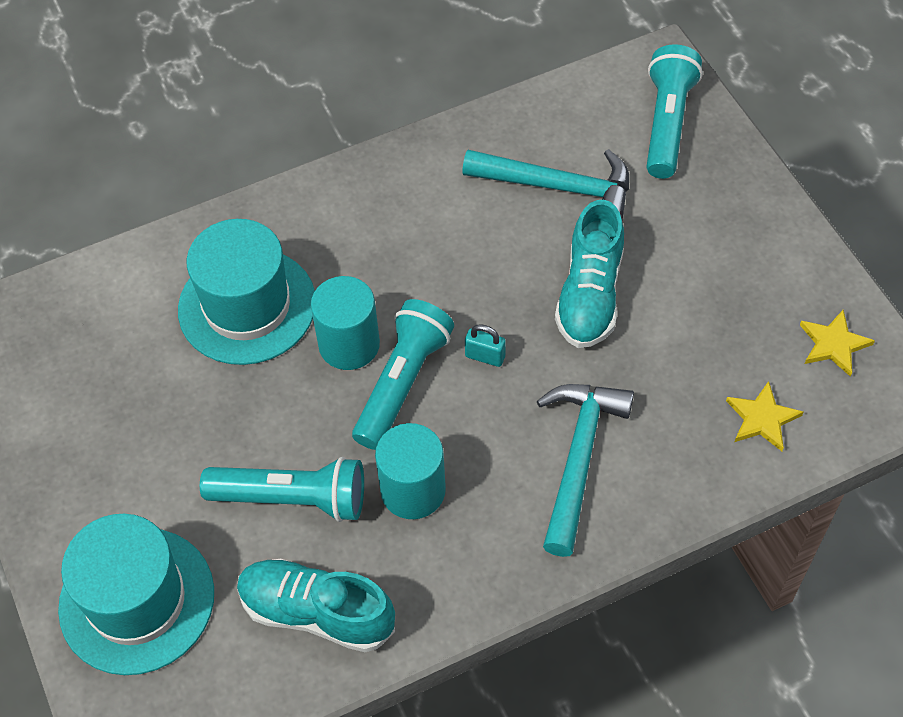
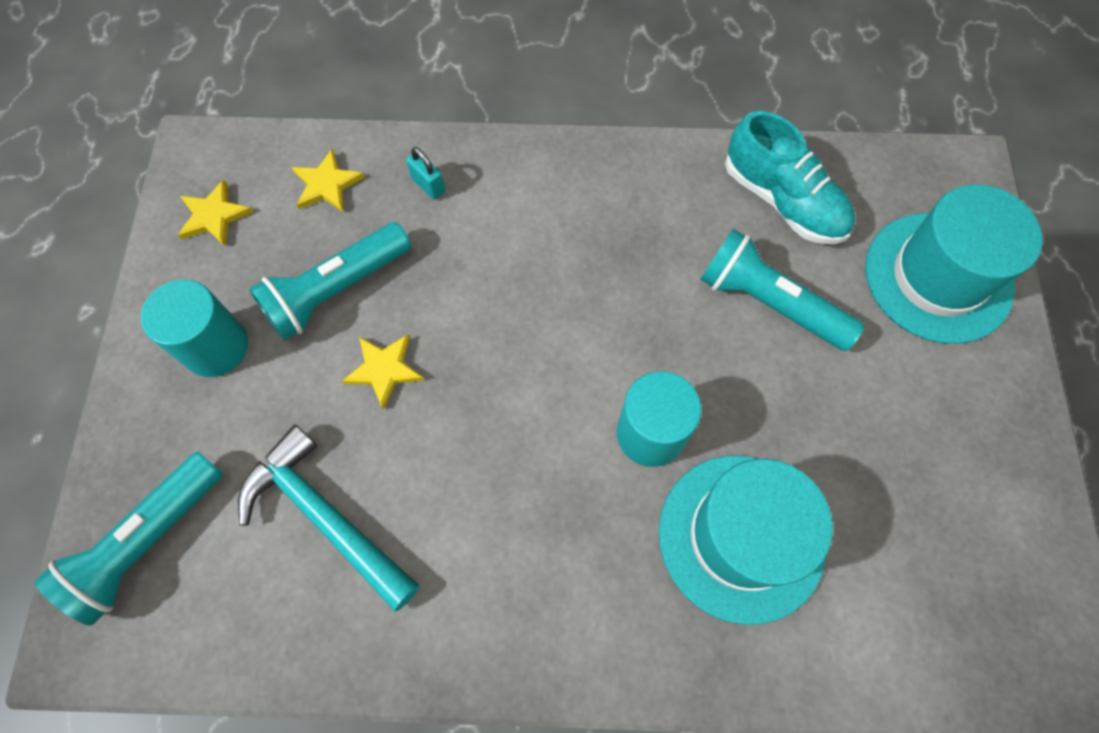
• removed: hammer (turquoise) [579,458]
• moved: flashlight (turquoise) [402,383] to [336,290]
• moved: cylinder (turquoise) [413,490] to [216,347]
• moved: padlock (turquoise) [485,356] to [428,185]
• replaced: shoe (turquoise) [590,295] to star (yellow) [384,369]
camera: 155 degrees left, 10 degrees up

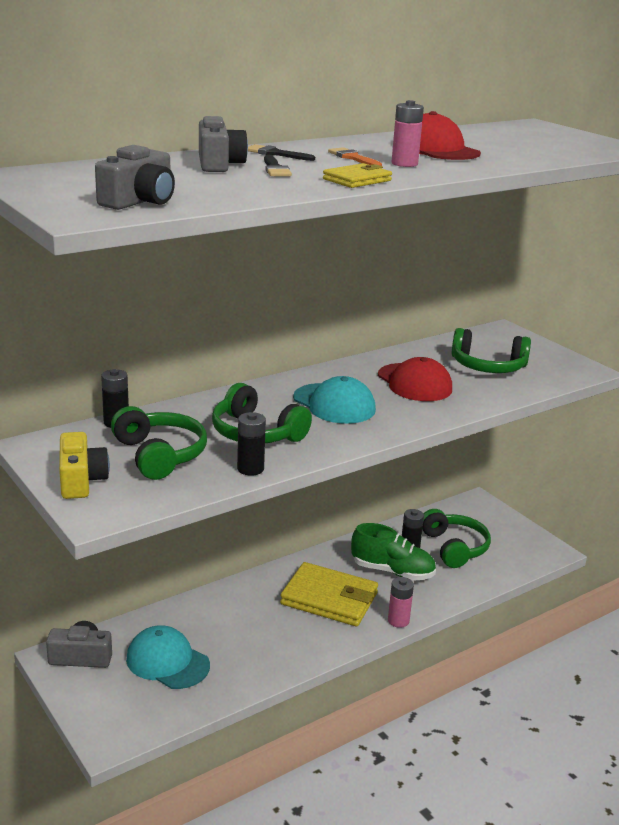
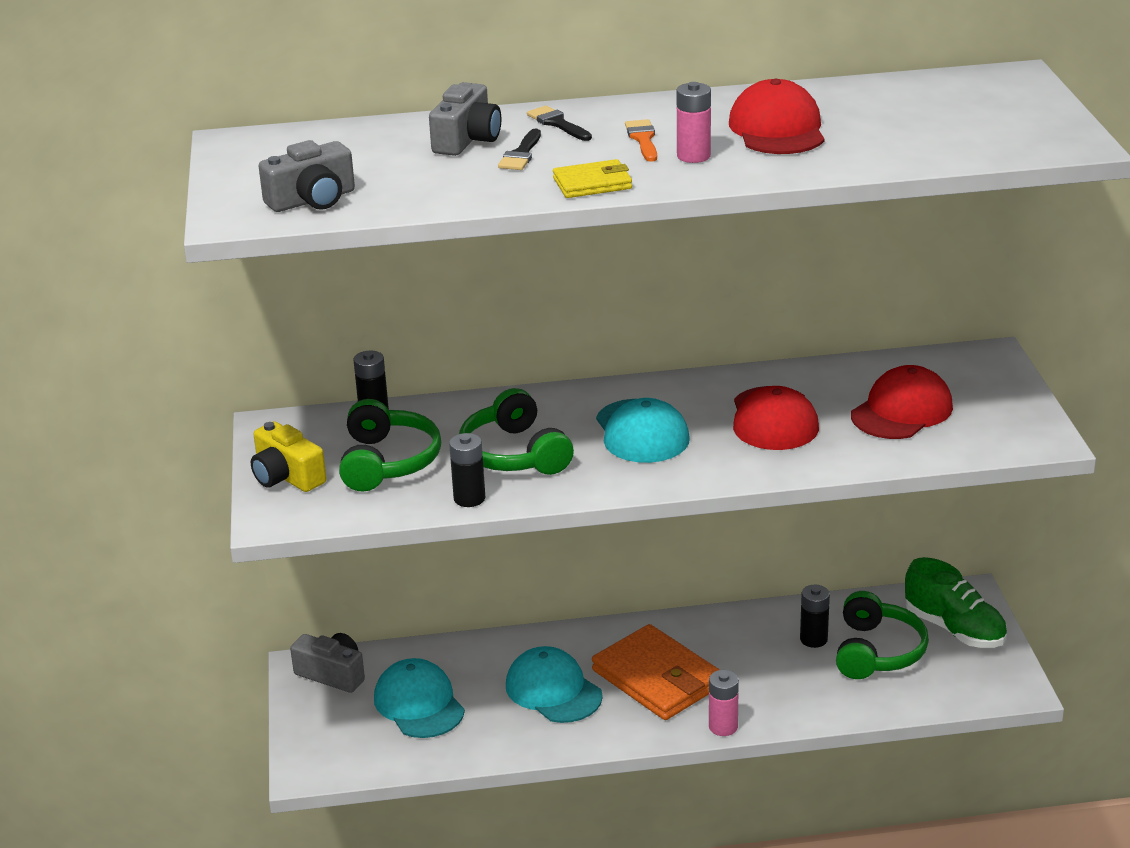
• added: cap (turquoise) [553,690]
• moved: shoe (green) [392,571] to [954,629]
• replaced: headphones (green) [488,366] to cap (red) [902,411]
• recoloured: wallet (yellow) [329,599] to wallet (orange) [657,678]
• turned: camera (yellow) [81,480] = [286,476] 120 degrees clockwise
camera: 30 degrees right, 5 degrees up

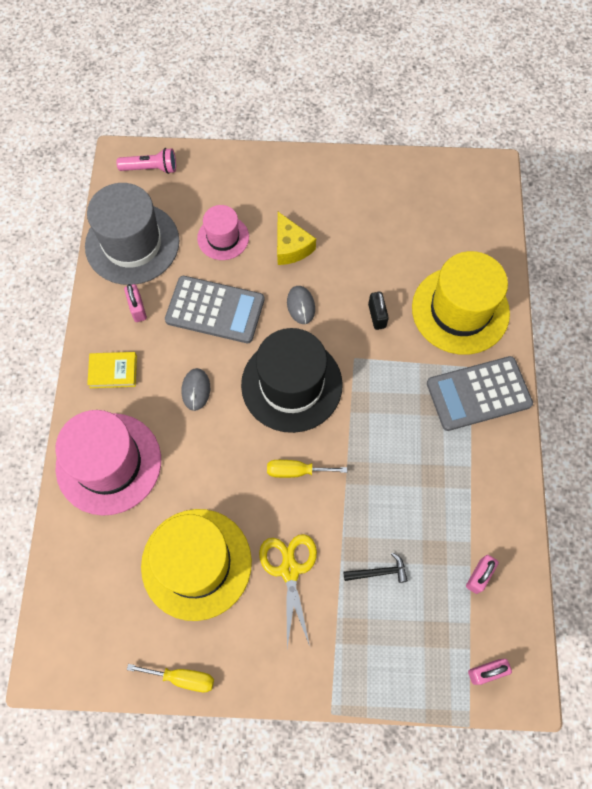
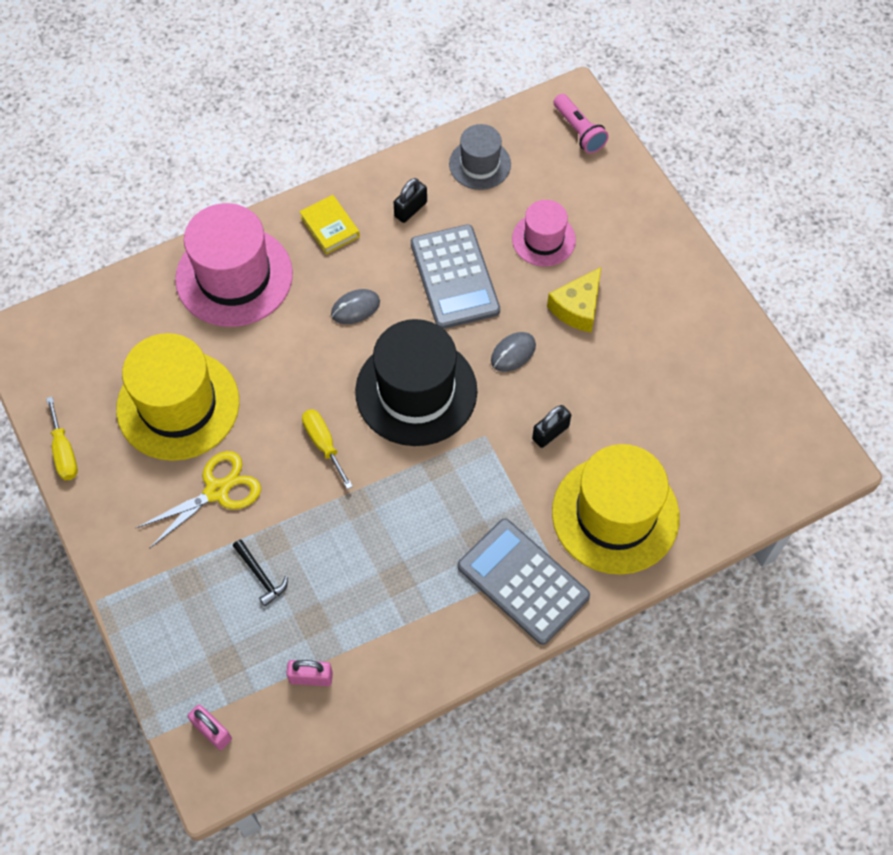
• recoloured: padlock (pink) [137,308] to padlock (black) [410,209]
• resized: hat (grey) [132,243] = [480,164] x0.55
camera: 60 degrees right, 5 degrees down

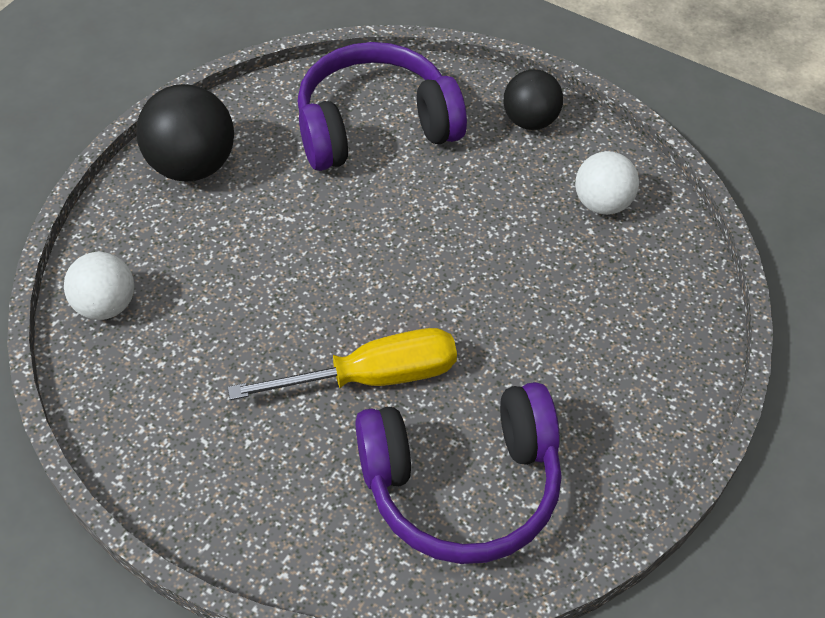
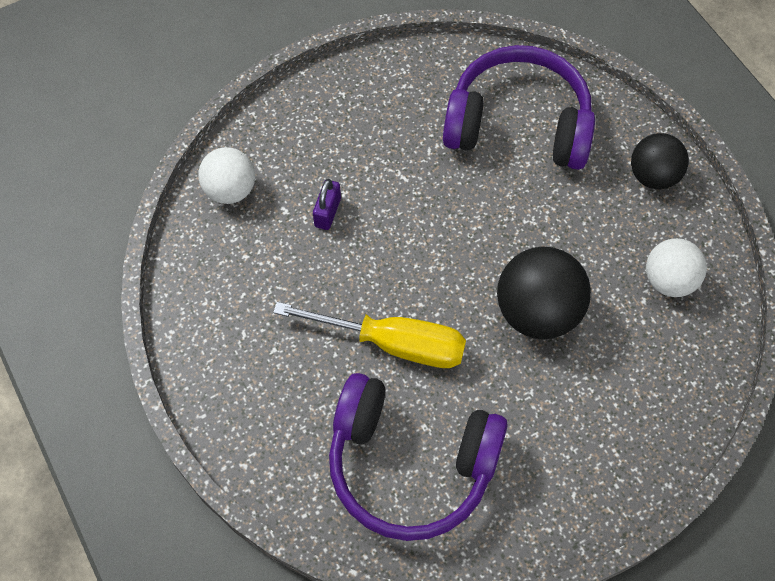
• added: padlock (purple) [327,212]
• moved: ball (black) [192,166] to [537,312]
camera: 30 degrees right, 10 degrees up

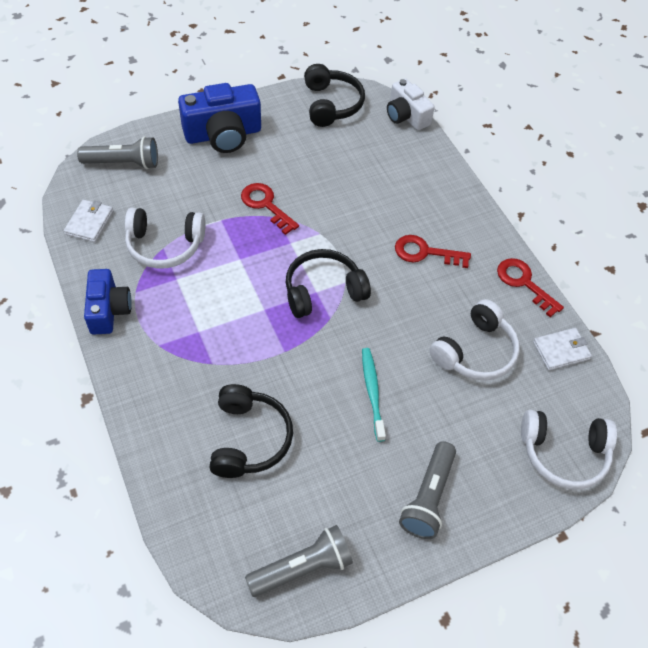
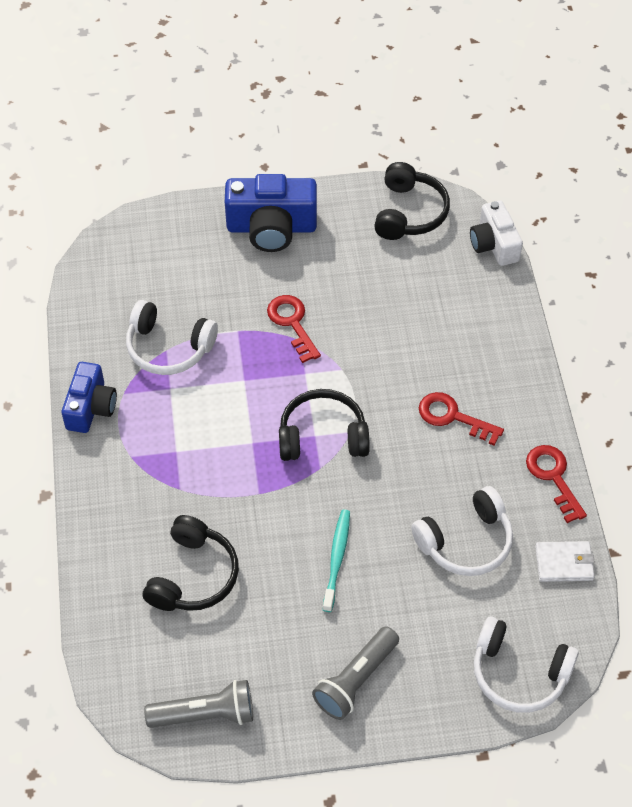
• removed: wallet (white) [89,222]
• removed: flashlight (grey) [123,163]
camera: 20 degrees right, 0 degrees up

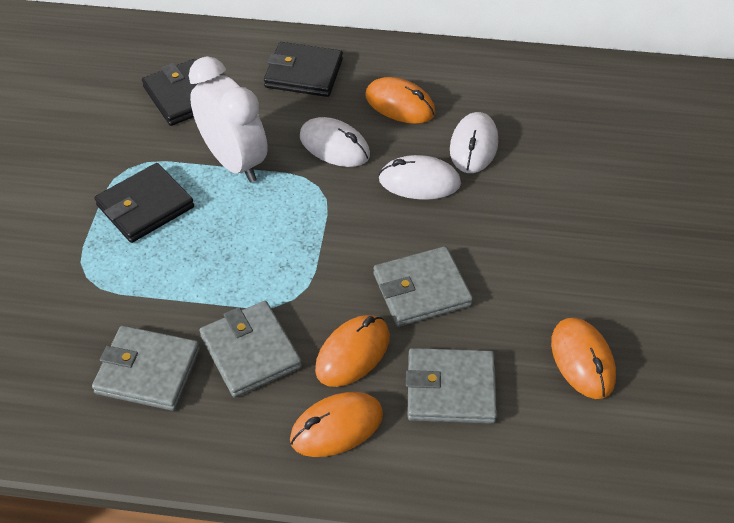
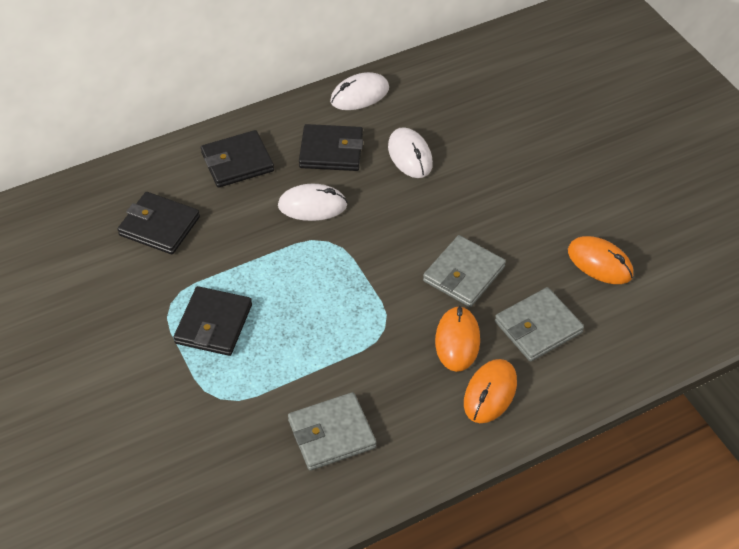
• removed: clock (white) [234,162]
• removed: wallet (grey) [251,351]
• moved: mouse (white) [419,182] to [359,95]
• replaced: mouse (orange) [400,105] to wallet (black) [331,151]
camera: 35 degrees left, 0 degrees up

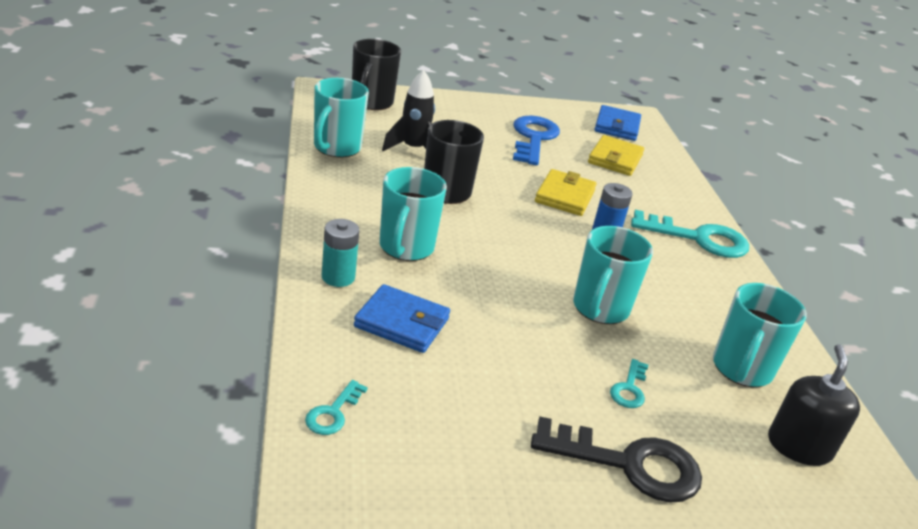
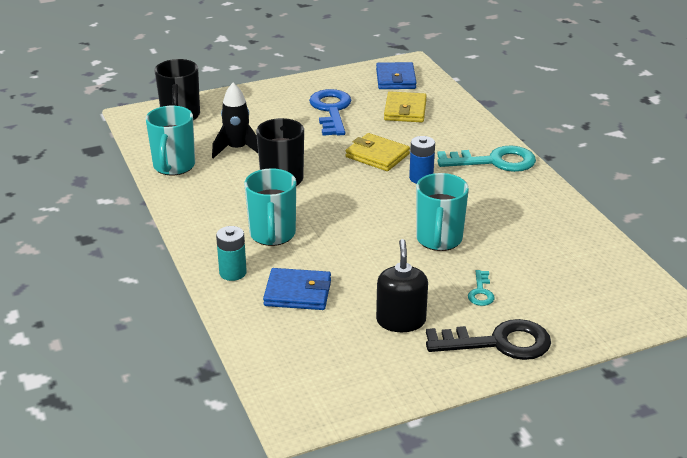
• removed: key (turquoise) [333,413]
• removed: mug (turquoise) [741,369]
• moved: soap dispenser (black) [799,446] to [401,320]
• turned: wallet (yellow) [564,196] = [377,155] 60 degrees counterclockwise
camera: 10 degrees left, 0 degrees up

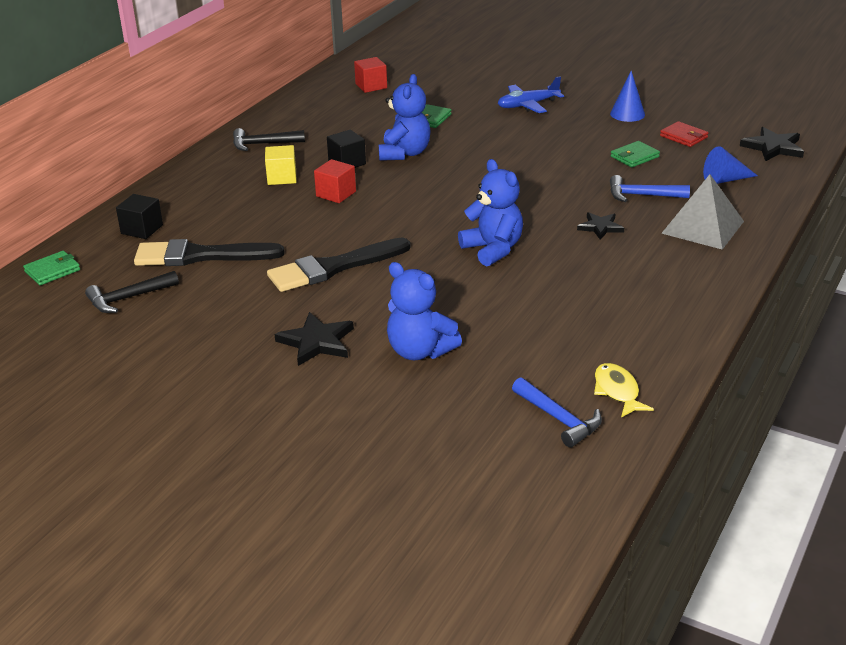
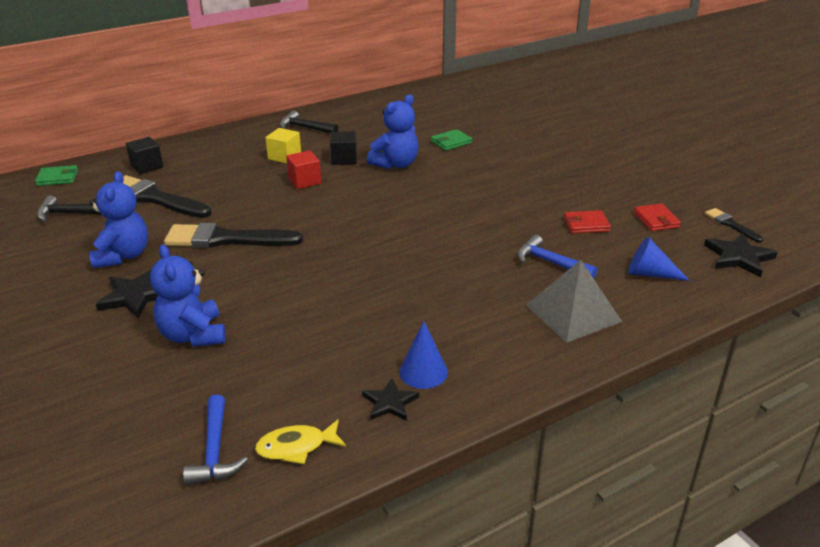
• removed: cube (red) [371,86]
• removed: plane (blue) [528,105]
• added: brush (black) [731,224]
• moved: teddy bear (blue) [493,249] to [123,256]
• moved: star (black) [600,227] to [390,402]
• moved: cone (blue) [627,114] to [423,372]
• recoloured: wallet (green) [634,157] to wallet (red) [586,224]
• turned: fish (yellow) [617,391] = [296,447] 120 degrees counterclockwise
camera: 30 degrees right, 0 degrees up

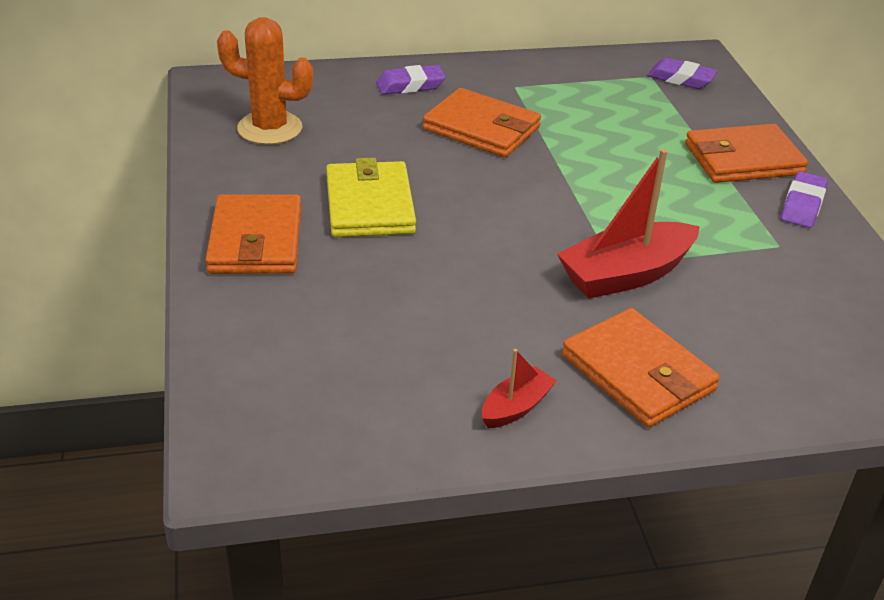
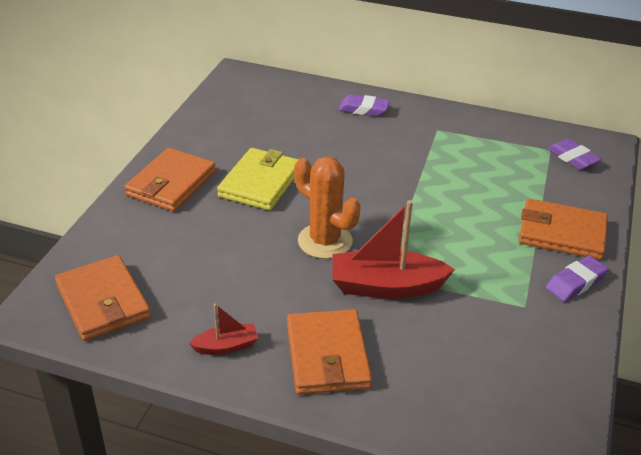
• moved: cactus (orange) [270,128] to [325,241]
• moved: wallet (orange) [481,128] to [103,302]
camera: 30 degrees right, 0 degrees up

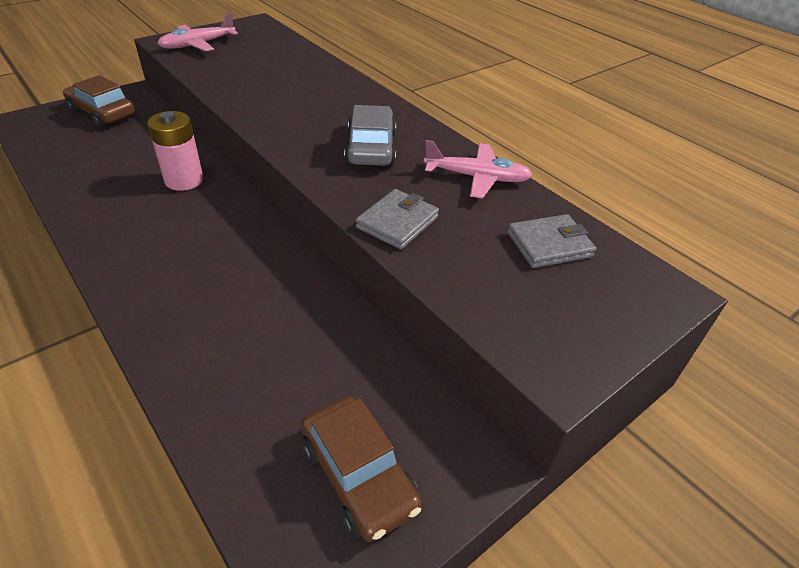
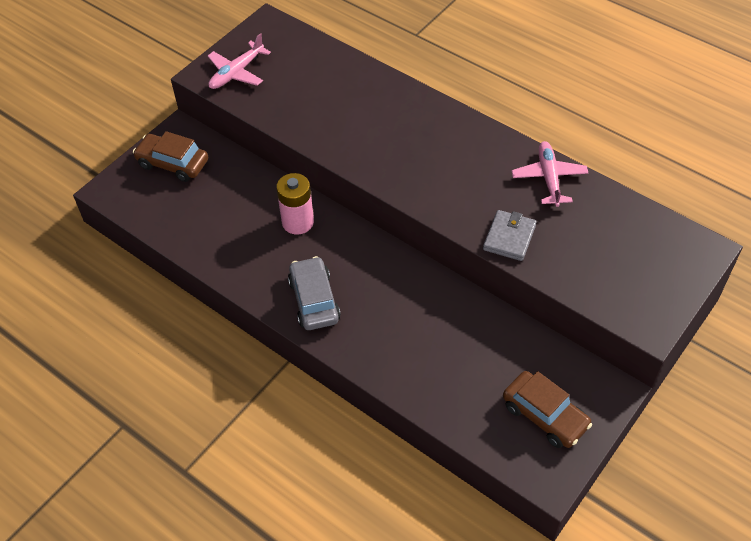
• removed: wallet (grey) [549,245]
• moved: car (grey) [371,148] to [314,300]
• turned: plane (pink) [476,177] = [549,178] 90 degrees counterclockwise
camera: 10 degrees left, 10 degrees up

